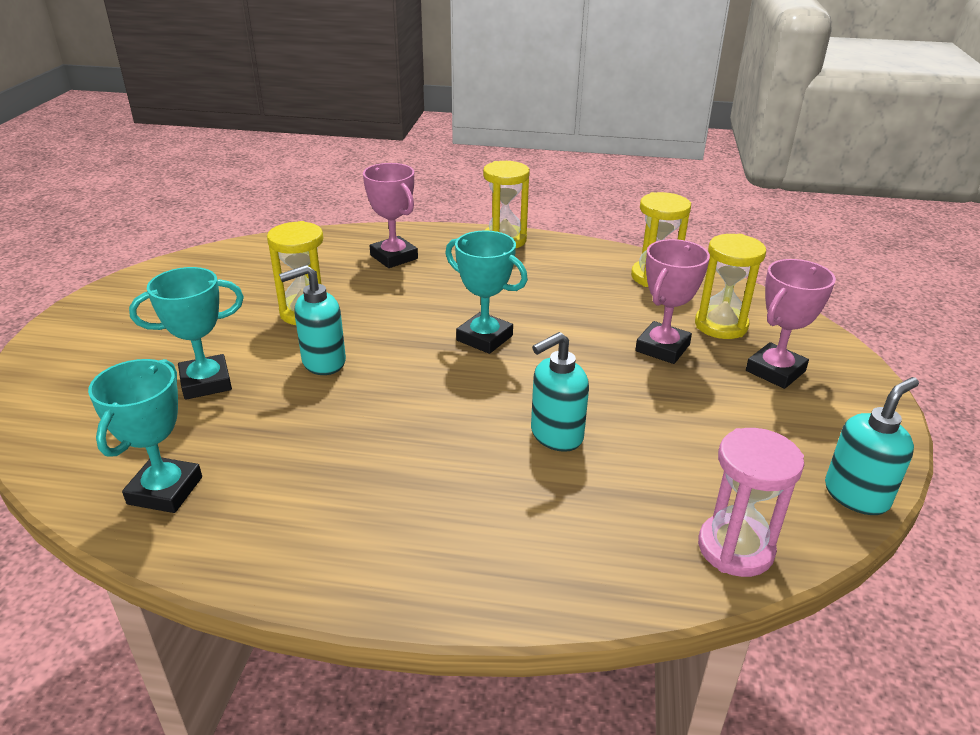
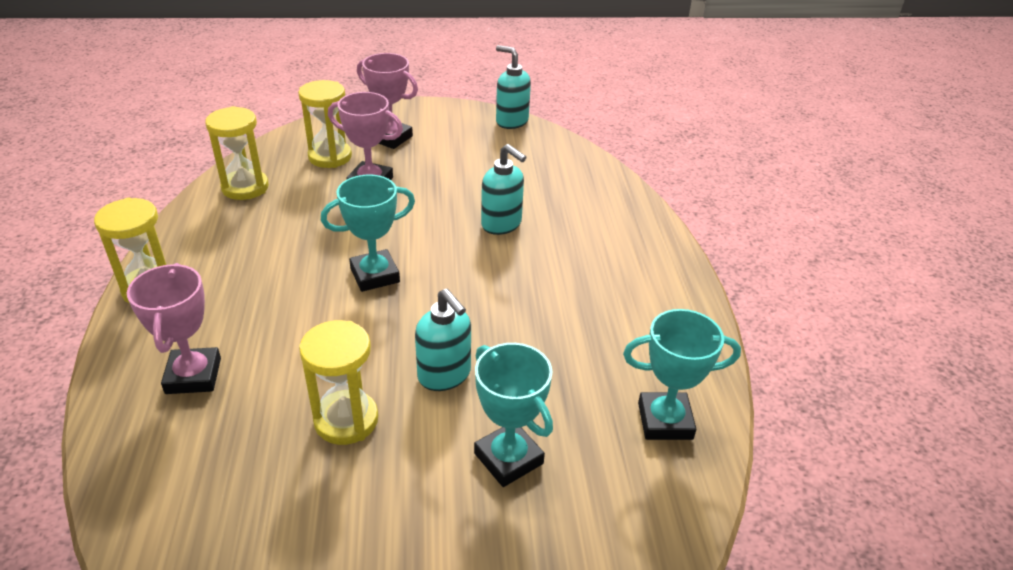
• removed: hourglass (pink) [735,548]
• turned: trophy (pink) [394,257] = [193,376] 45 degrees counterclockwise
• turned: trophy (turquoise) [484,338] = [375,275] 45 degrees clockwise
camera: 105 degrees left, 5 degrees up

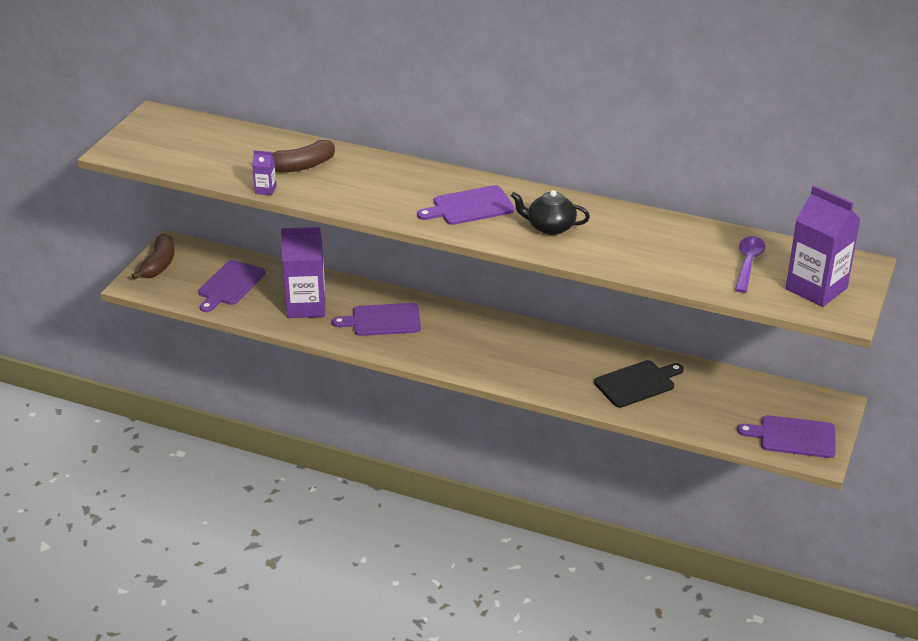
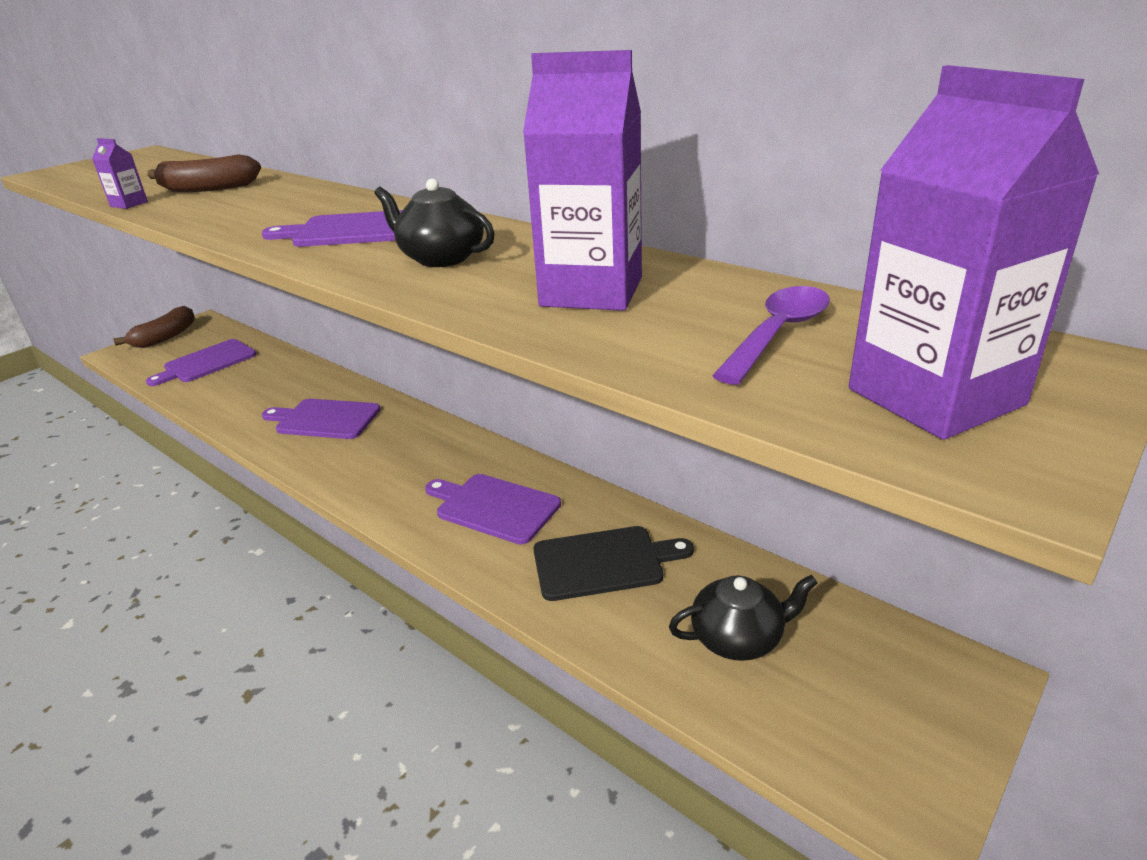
• added: teapot (black) [738,638]
• moved: carton (purple) [306,306] to [591,292]
• moved: cutting board (purple) [793,437] to [494,507]
camera: 20 degrees right, 5 degrees down

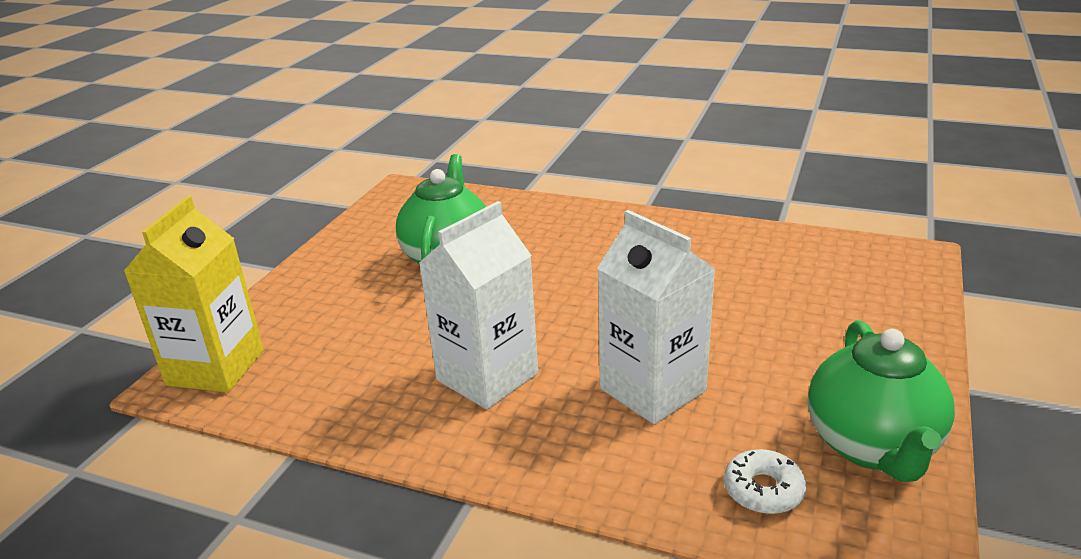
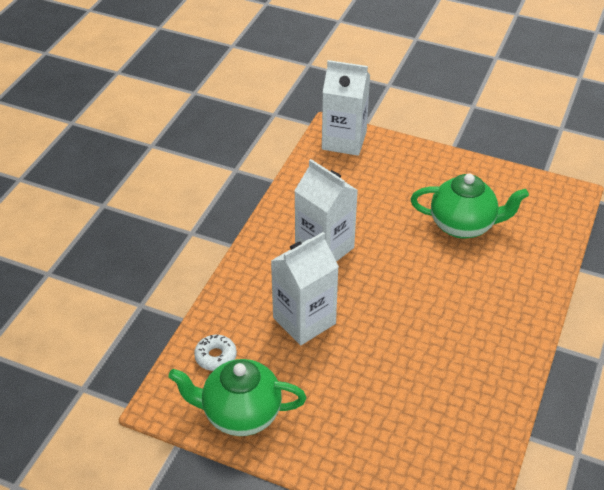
• recoloured: carton (yellow) [215,367] to carton (white) [344,140]
camera: 90 degrees right, 15 degrees up

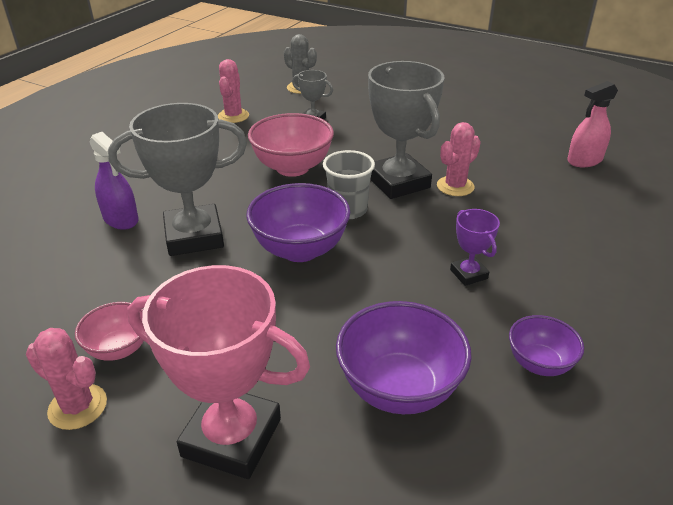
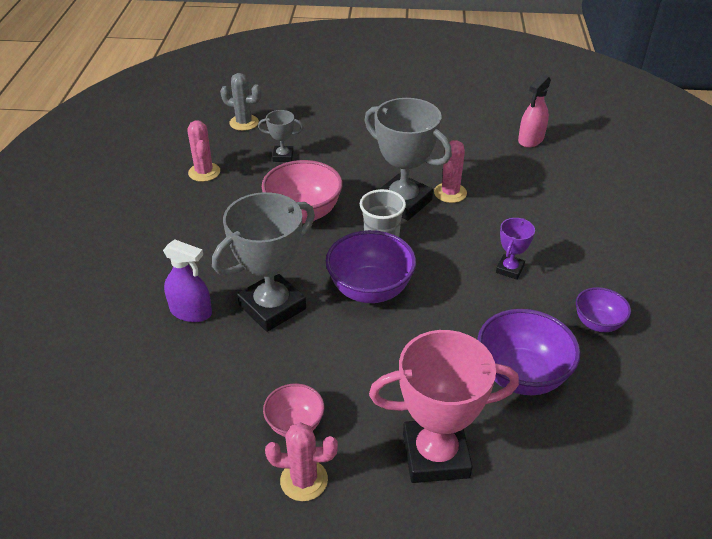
• turned: trophy (purple) [468,274] = [510,269] 75 degrees clockwise
camera: 25 degrees left, 5 degrees up

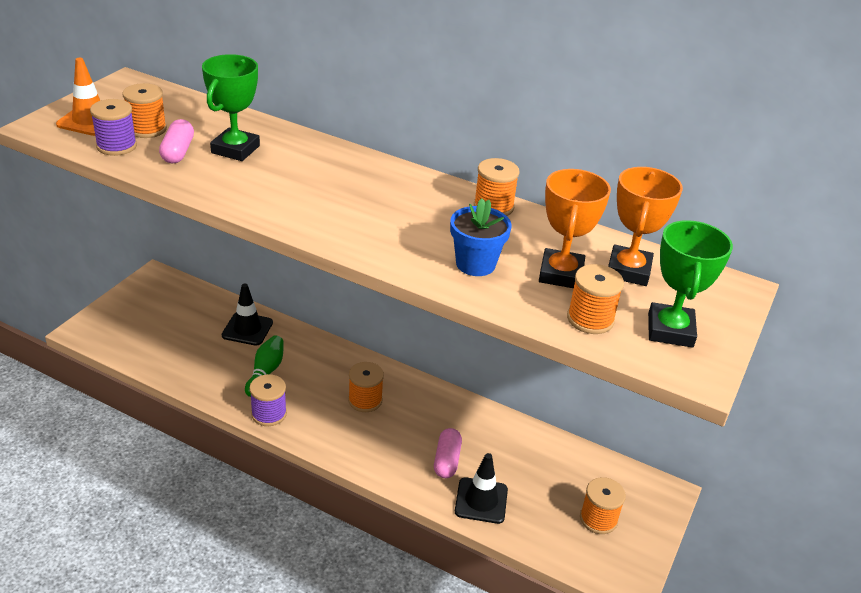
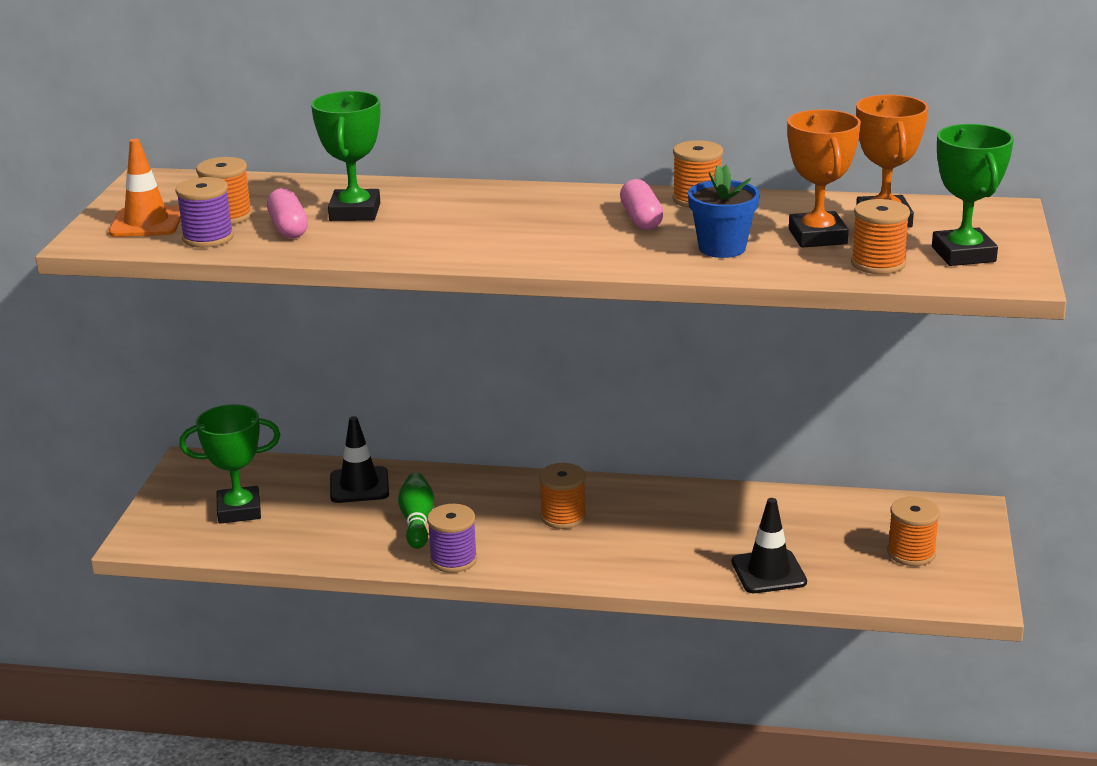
• added: trophy (green) [239,510]
• moved: capsule (pink) [447,460] to [641,219]
camera: 15 degrees left, 10 degrees down

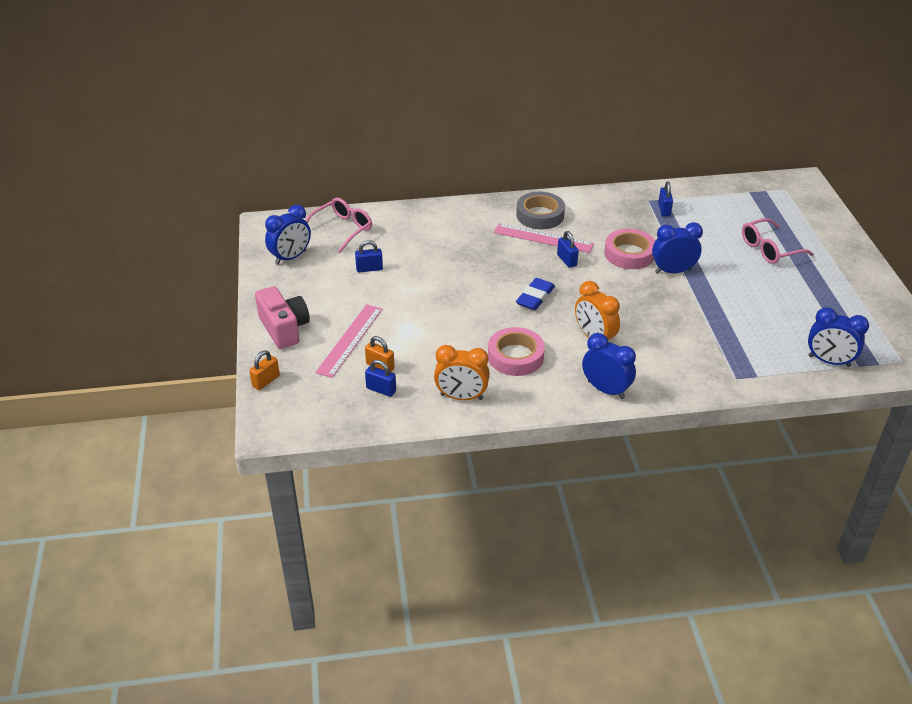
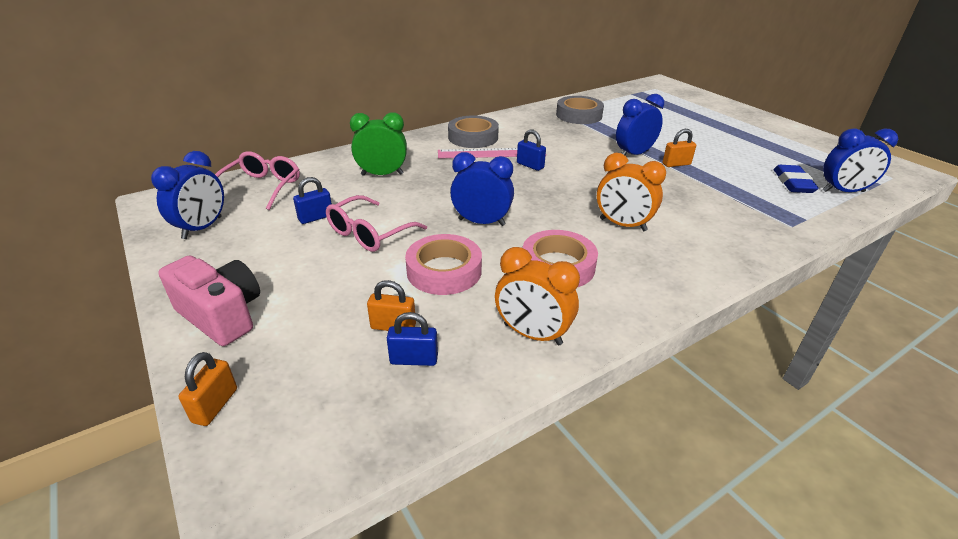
• removed: ruler (pink) [350,340]
• added: clock (green) [382,174]
• added: padlock (orange) [676,164]
• moved: eraser (blue) [535,297] to [793,183]
• moved: clock (blue) [606,390] to [481,222]
• moved: tape (pink) [629,254] to [444,271]
• moved: glasses (pink) [769,249] to [370,233]
• replaced: padlock (blue) [664,210] to tape (grey) [579,115]
• turned: clock (orange) [461,397] = [532,334] 45 degrees clockwise
camera: 25 degrees left, 5 degrees down

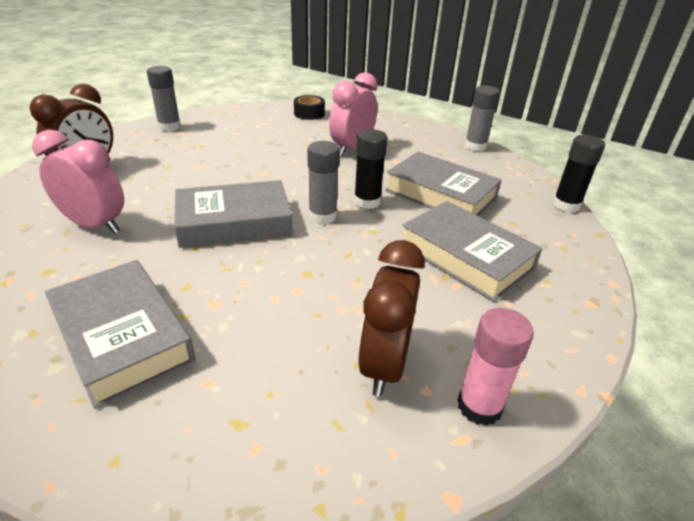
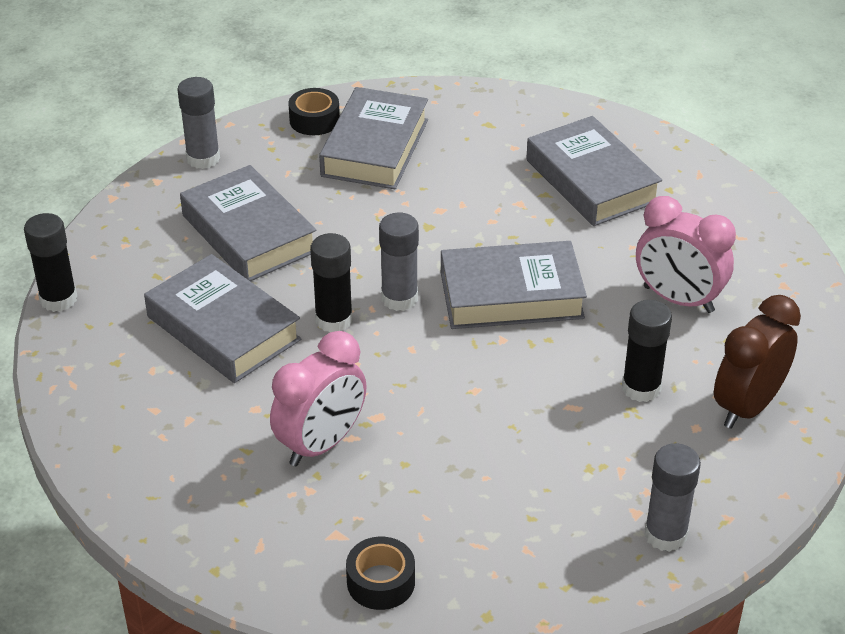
• added: glue stick (black) [641,388]
• moved: glue stick (grey) [475,146] to [203,158]
• replaced: clock (brown) [384,365] to book (grey) [375,148]
• replaced: glue stick (pink) [479,406] to tape (black) [314,120]
camera: 170 degrees left, 5 degrees up

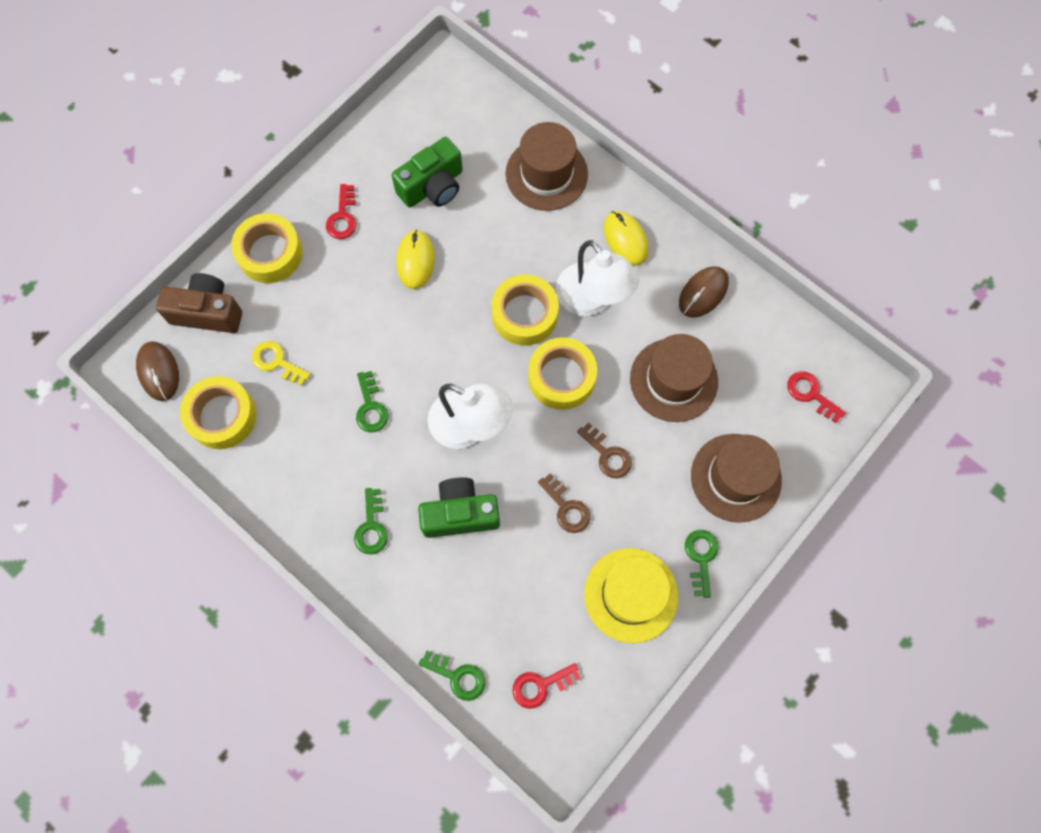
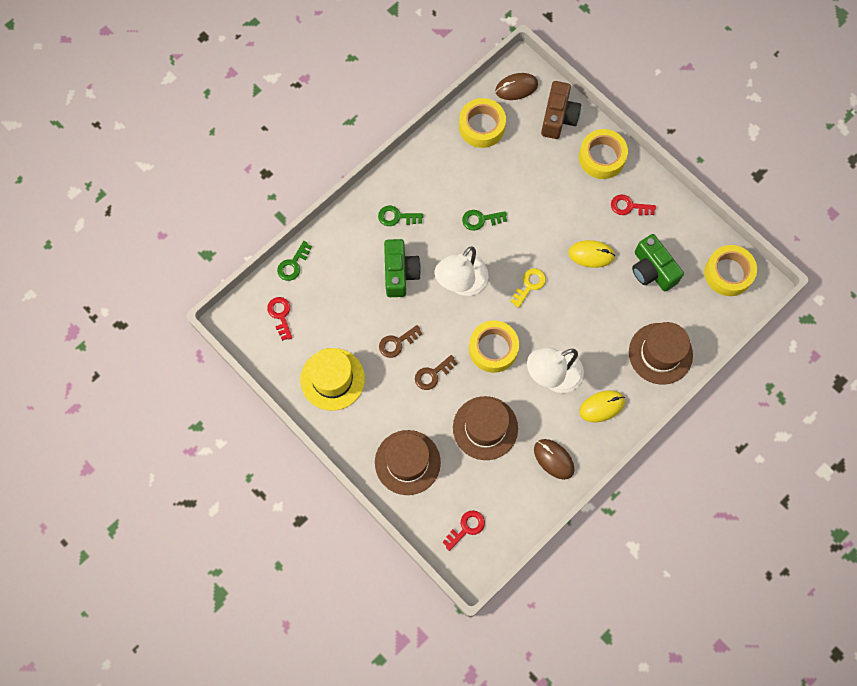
• removed: key (green) [701,558]
• moved: key (yellow) [277,362] to [529,285]
• moved: tape (yellow) [524,314] to [728,273]
camera: 95 degrees right, 0 degrees up

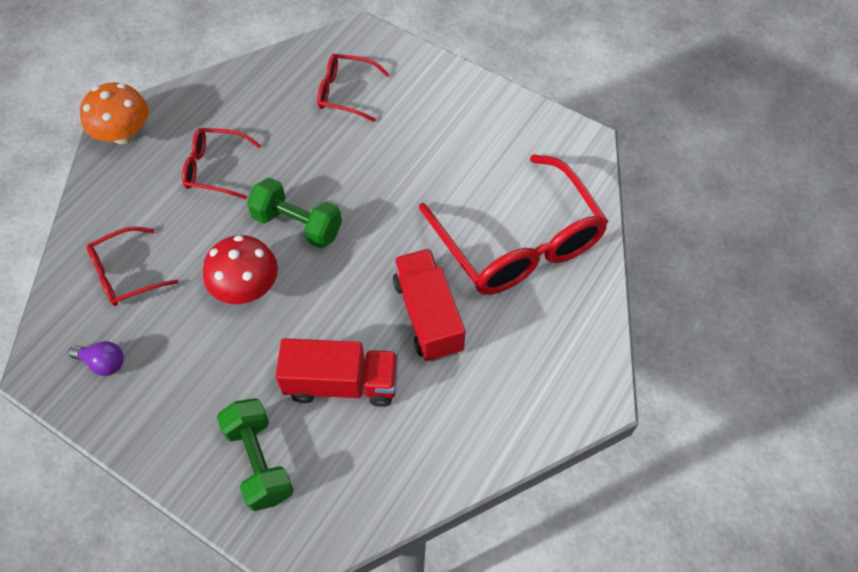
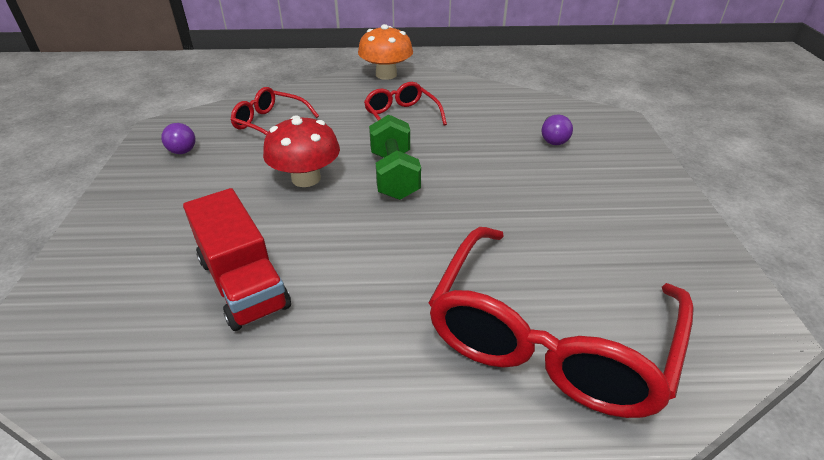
• removed: dumbbell (green) [259,461]
• removed: truck (red) [428,315]
• replaced: glasses (red) [346,93] to light bulb (purple) [553,139]
camera: 55 degrees right, 20 degrees down

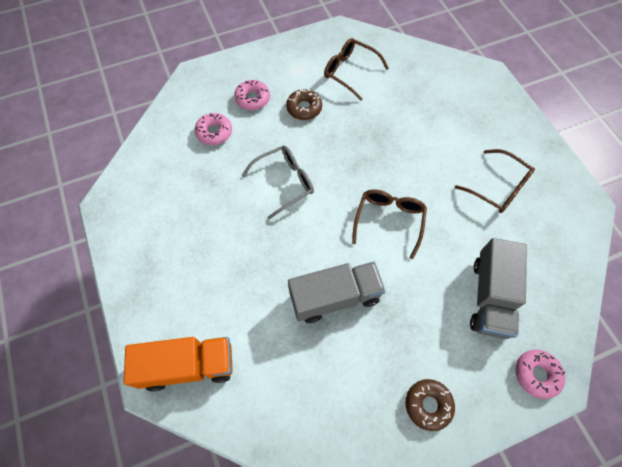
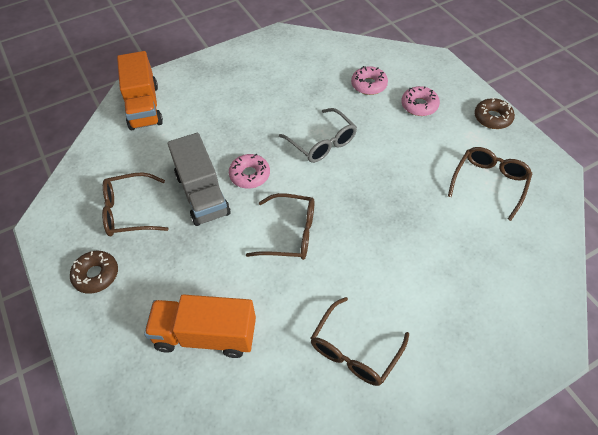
• added: glasses (brown) [129,212]
• moved: donut (brown) [304,108] to [492,118]
• moved: donut (pink) [536,374] to [250,175]
• recoloured: truck (grey) [490,297] to truck (orange) [206,335]
camera: 85 degrees right, 10 degrees down

